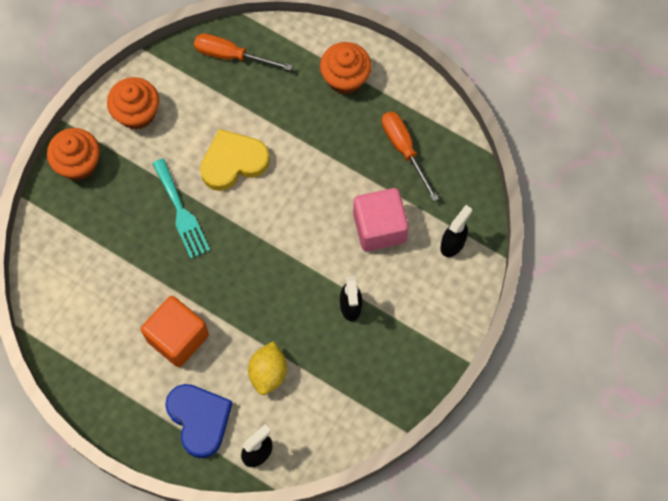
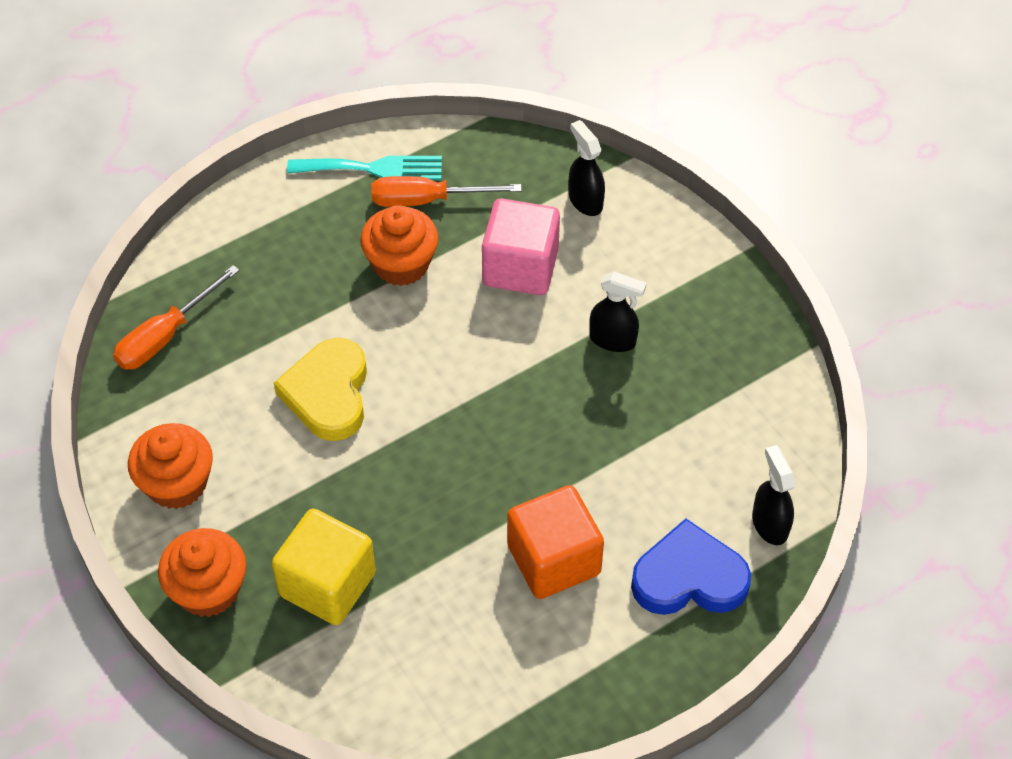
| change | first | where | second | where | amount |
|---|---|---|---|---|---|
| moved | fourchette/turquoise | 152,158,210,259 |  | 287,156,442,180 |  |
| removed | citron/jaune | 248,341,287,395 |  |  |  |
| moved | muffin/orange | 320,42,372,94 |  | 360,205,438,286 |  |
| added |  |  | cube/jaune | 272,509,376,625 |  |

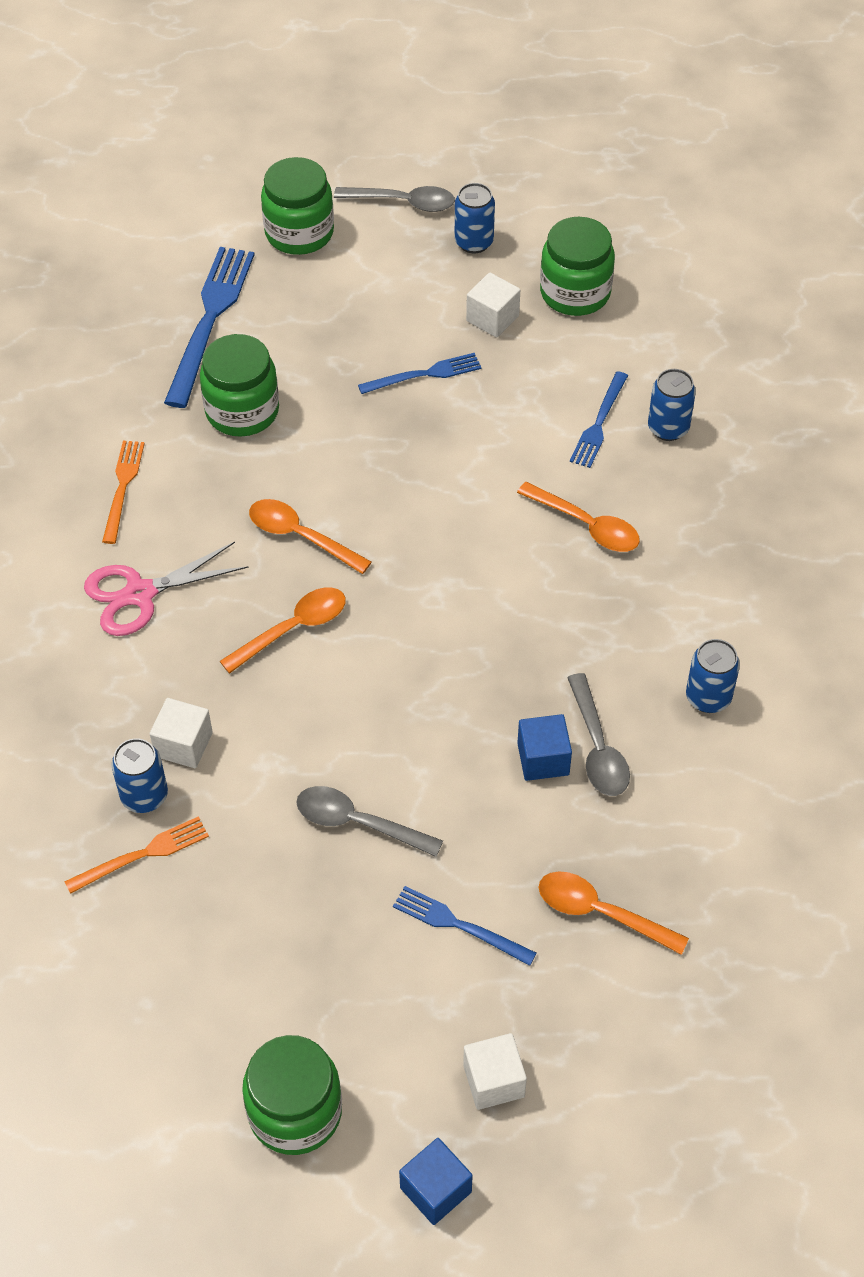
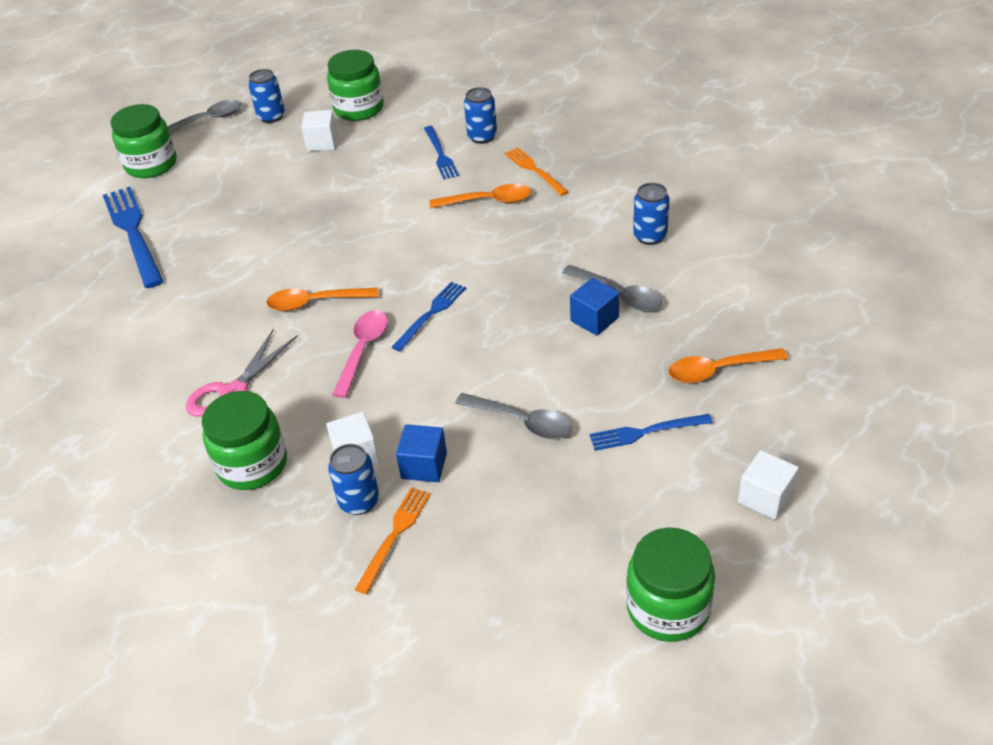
| change | first | where | second | where | amount |
|---|---|---|---|---|---|
| moved | fourchette/orange | 102,441,145,544 |  | 505,147,569,196 |  |
| moved | bocal/vert | 200,334,279,437 |  | 202,391,287,490 |  |
| recoloured | cuillère/orange | 220,587,346,674 | cuillère/rose | 332,310,388,398 |  |
| turned | cuillère/gris | 296,786,443,857 |  | 455,393,572,439 | 135 degrees counterclockwise |
| moved | fourchette/bleu | 358,353,481,394 |  | 392,282,466,352 |  |
| moved | cube/bleu | 399,1138,473,1225 |  | 396,424,447,482 |  |

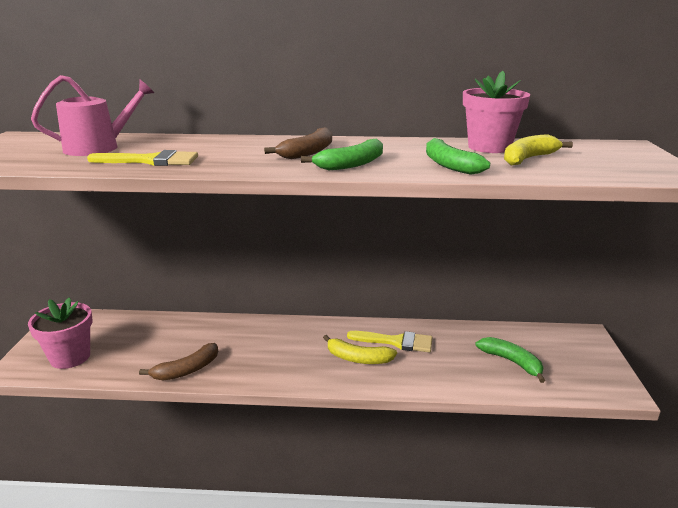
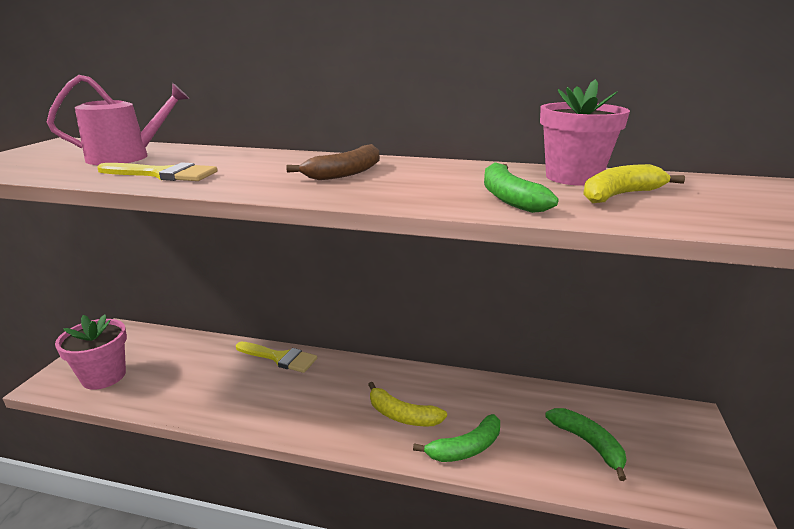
| change | first | where | second | where | amount |
|---|---|---|---|---|---|
| removed | banane/marron | 139,343,218,380 |  |  |  |
| moved | banane/vert | 301,139,383,170 |  | 413,414,500,462 |  |
| moved | pinceau/jaune | 347,331,433,352 |  | 236,342,317,373 |  |

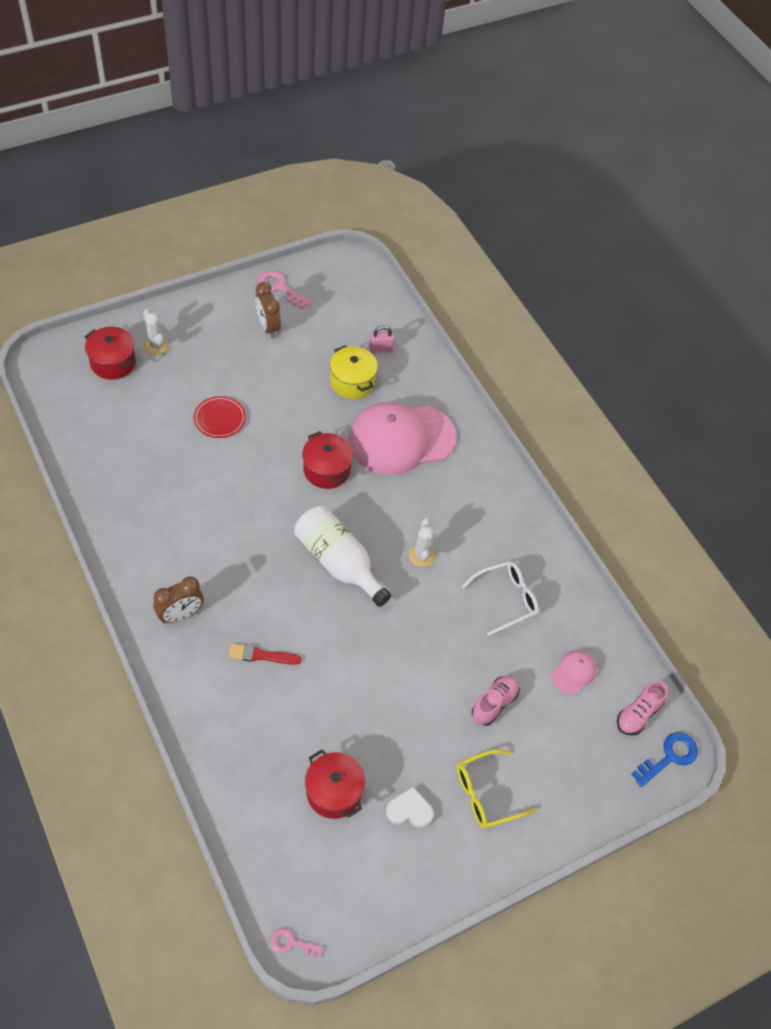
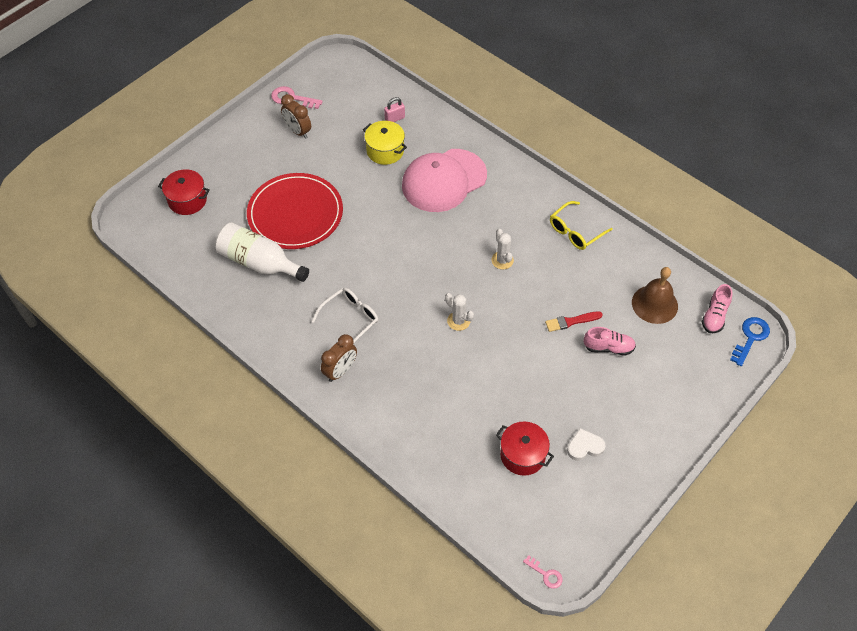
| change | first | where | second | where | amount |
|---|---|---|---|---|---|
| moved | cactus/blanc | 143,309,169,355 |  | 445,293,474,331 |  |
| resized | assiette/rouge | 194,396,246,438 |  | 247,173,343,249 | x2.18 |
| moved | pinceau/rouge | 228,643,301,665 |  | 545,311,603,332 |  |
| turned | clé/rose | 270,928,324,958 |  | 523,555,563,589 | 135 degrees counterclockwise |
| moved | bouteille/blanc | 294,505,391,607 |  | 215,222,309,282 |  |
| removed | marmite/rouge | 302,432,353,489 |  |  |  |
| moved | lunettes/jaune | 457,749,536,828 |  | 550,201,613,250 |  |
| moved | lunettes/blanc | 462,561,539,636 |  | 312,288,378,344 |  |
| turned | chaussure/rose | 472,675,520,726 |  | 584,327,636,356 | 75 degrees clockwise |
| replaced | casquette/rose | 552,650,596,695 | cloche/marron | 632,267,678,324 |  |

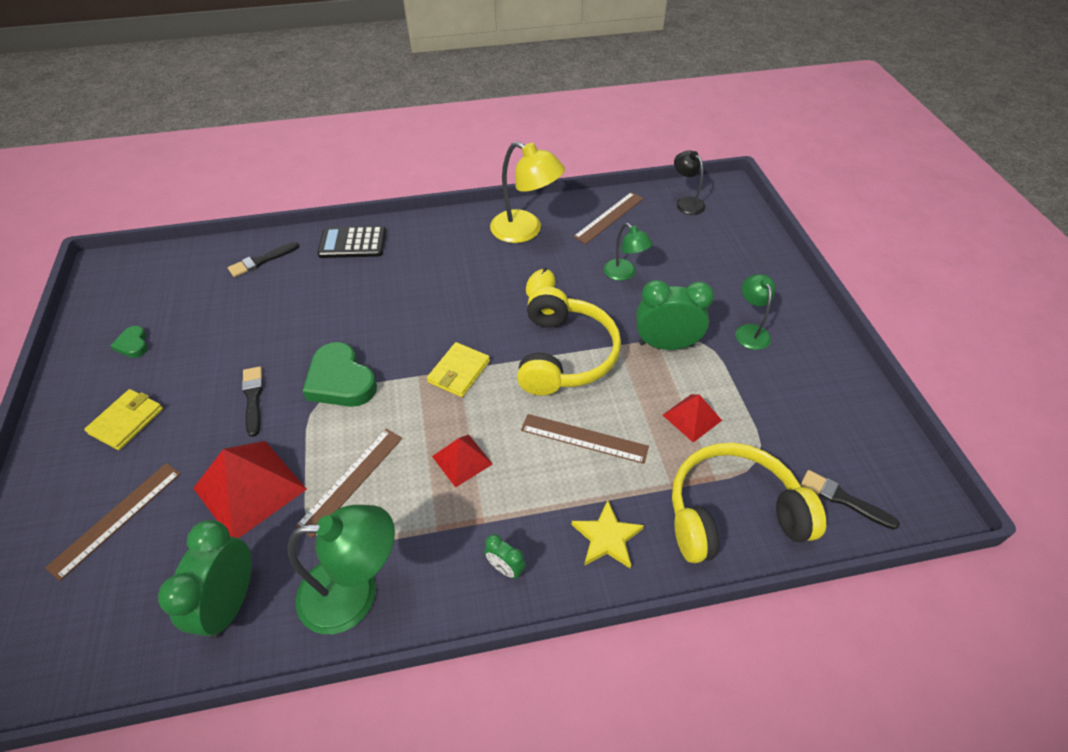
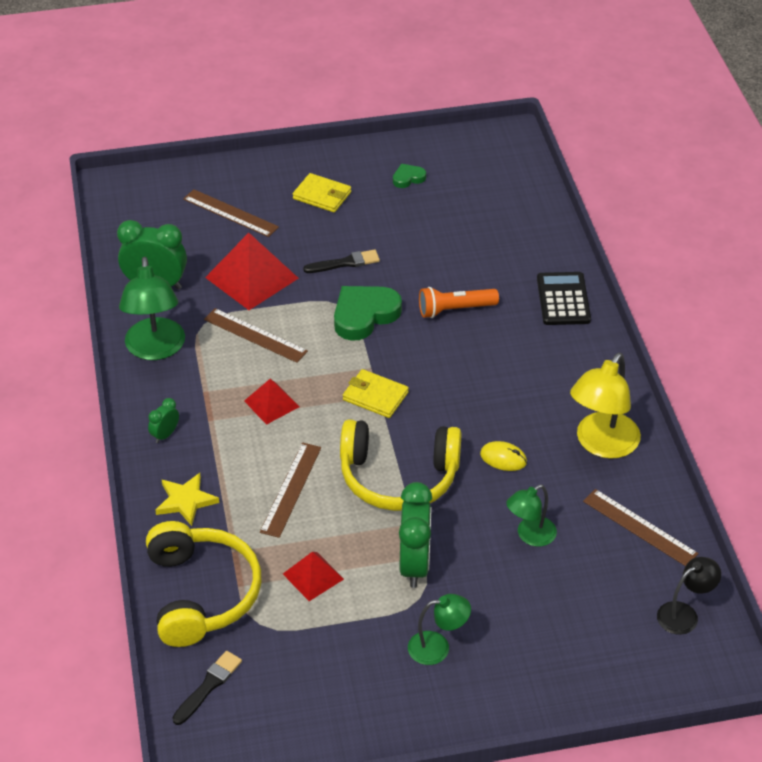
| change | first | where | second | where | amount |
|---|---|---|---|---|---|
| removed | pinceau/noir | 228,242,299,277 |  |  |  |
| added |  |  | lampe de poche/orange | 419,287,499,318 |  |

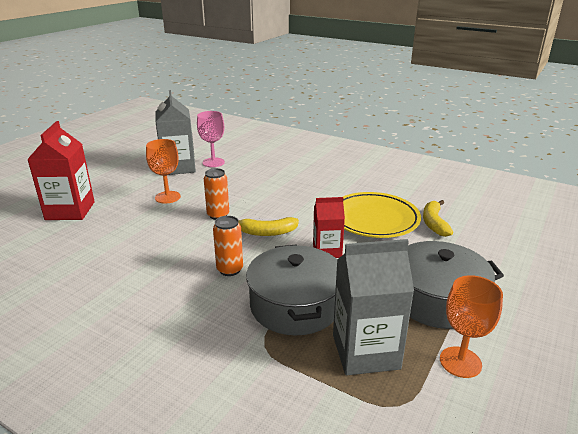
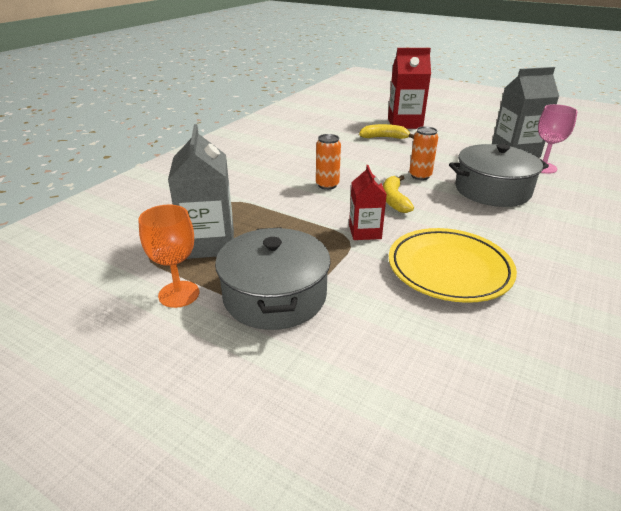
| change | first | where | second | where | amount |
|---|---|---|---|---|---|
| removed | verre à pied/orange | 146,139,181,203 |  |  |  |
| moved | marmite/gris | 246,244,337,335 |  | 449,144,549,207 |  |
| moved | banane/jaune | 423,200,453,237 |  | 359,124,414,139 |  |

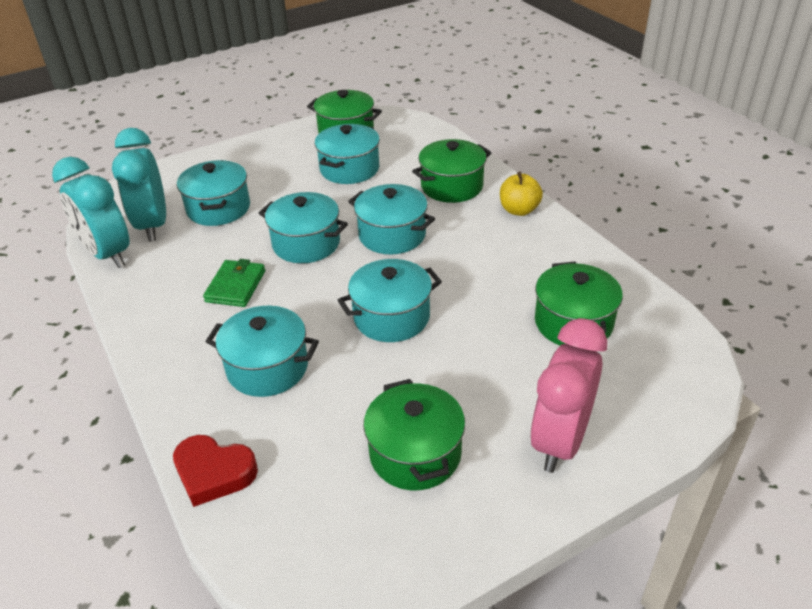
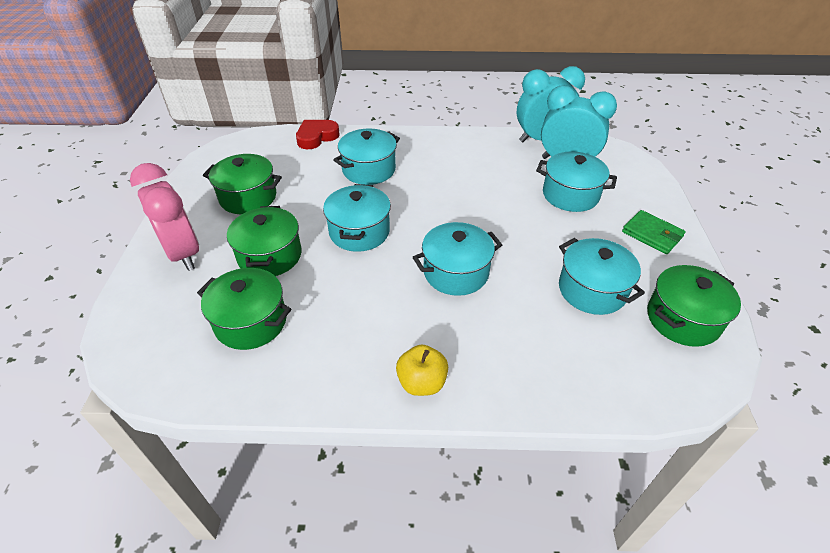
| change | first | where | second | where | amount |
|---|---|---|---|---|---|
| moved | portefeuille/vert | 203,259,265,307 |  | 622,210,686,254 |  |
| removed | marmite/turquoise | 259,192,348,263 |  |  |  |
| moved | marmite/vert | 412,139,491,203 |  | 227,206,301,276 |  |

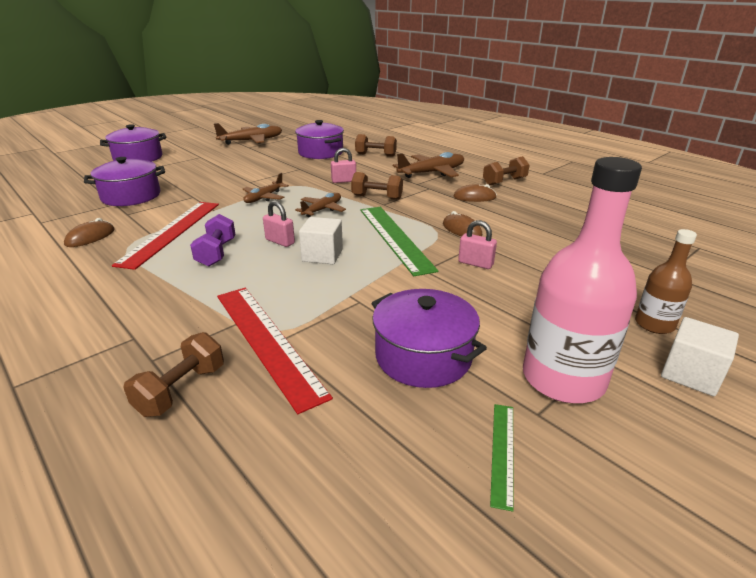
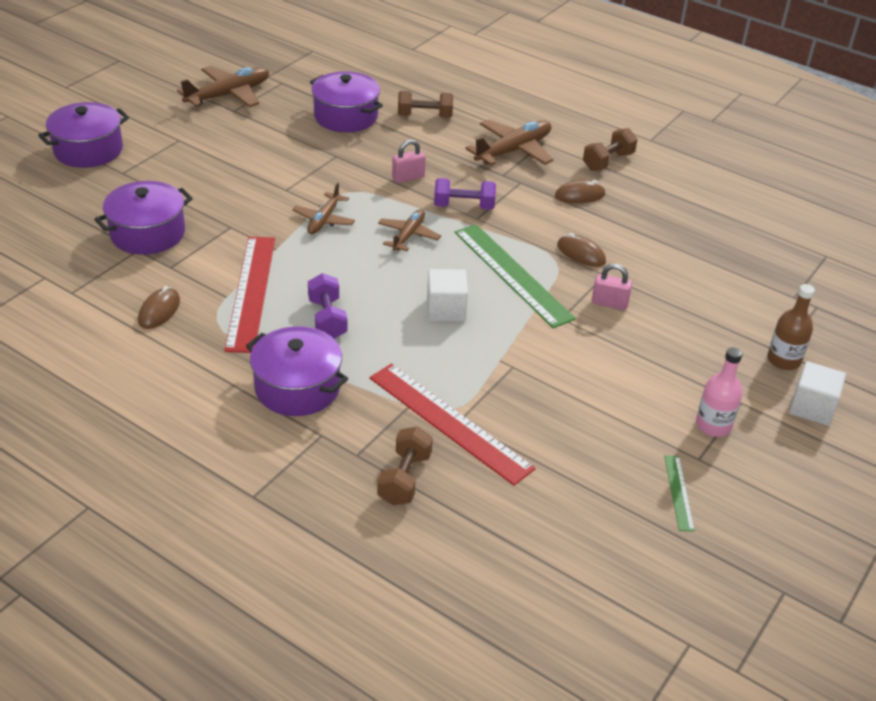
| change | first | where | second | where | amount |
|---|---|---|---|---|---|
| removed | cadenas/rose | 263,201,295,247 |  |  |  |
| recoloured | haltère/marron | 351,172,403,200 | haltère/violet | 434,178,496,210 |  |
| moved | marmite/violet | 371,289,487,388 |  | 246,326,348,416 |  |
| resized | bouteille/rose | 523,157,642,403 |  | 696,347,743,437 | x0.53 |

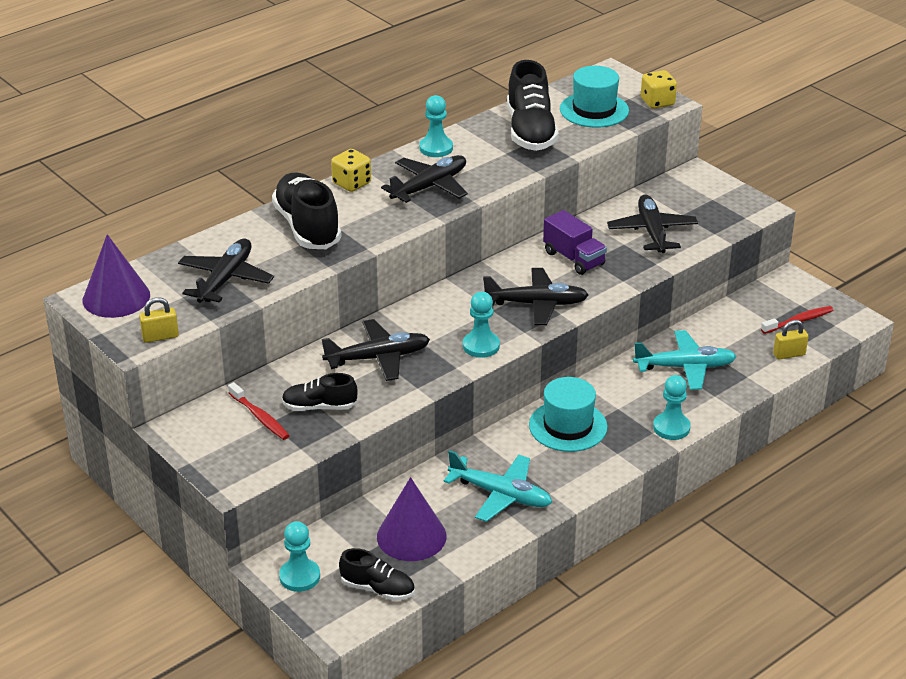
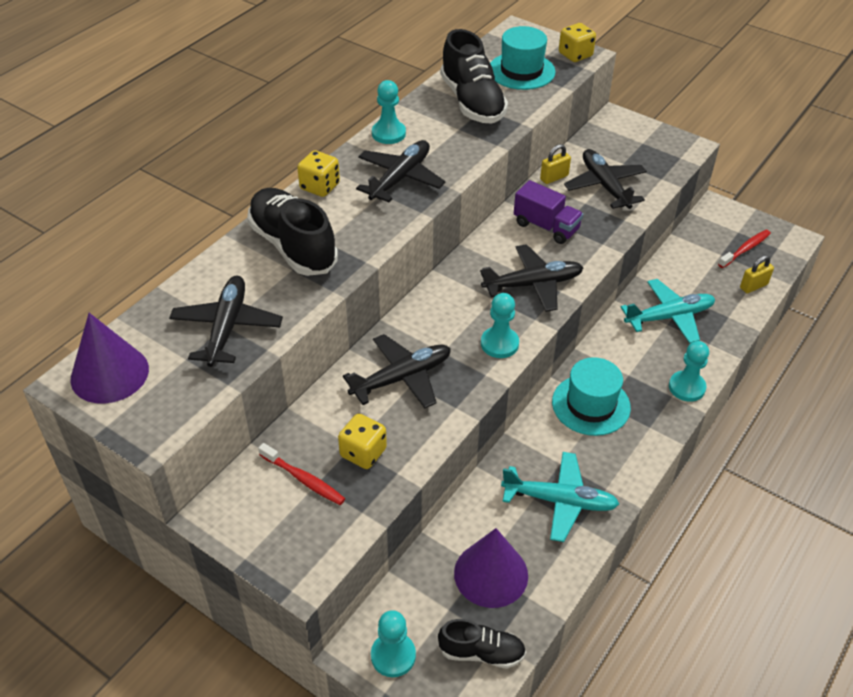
| change | first | where | second | where | amount |
|---|---|---|---|---|---|
| moved | cadenas/jaune | 139,297,179,343 |  | 540,144,571,184 |  |
| replaced | chaussure/noir | 282,373,358,411 | dé/jaune | 338,414,387,469 |  |

